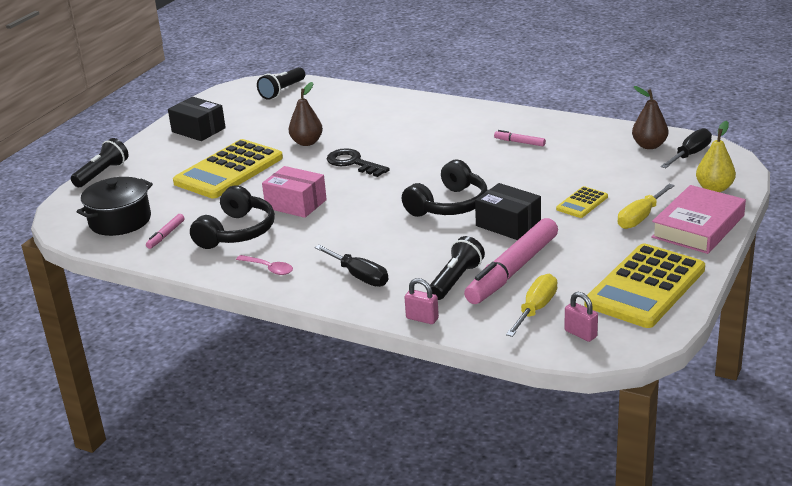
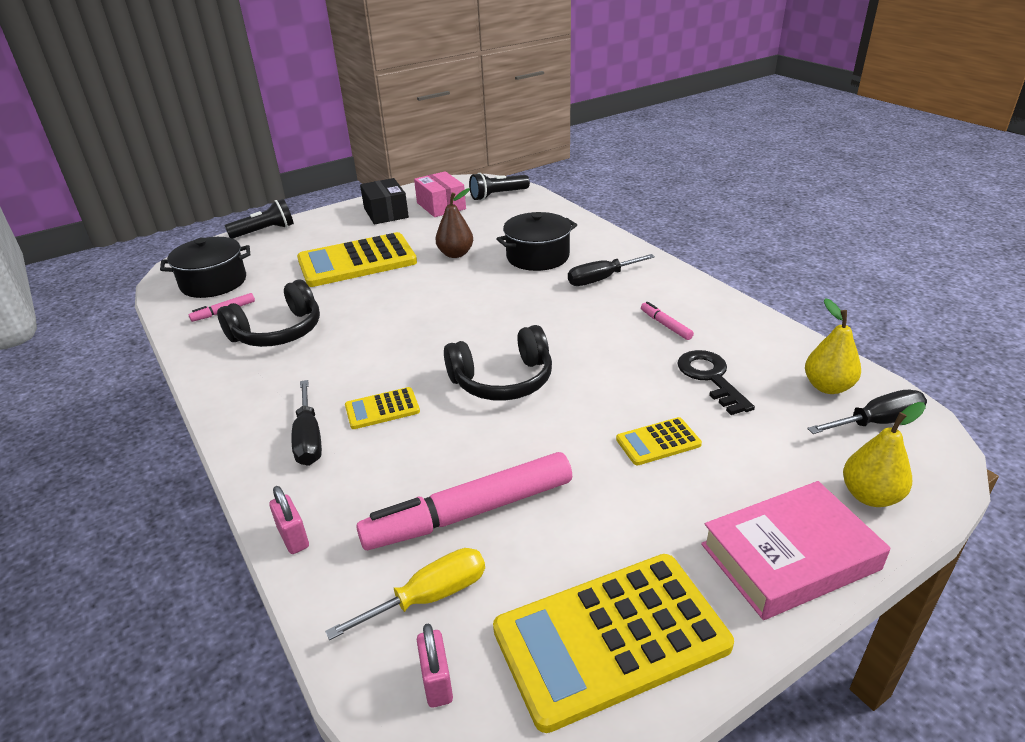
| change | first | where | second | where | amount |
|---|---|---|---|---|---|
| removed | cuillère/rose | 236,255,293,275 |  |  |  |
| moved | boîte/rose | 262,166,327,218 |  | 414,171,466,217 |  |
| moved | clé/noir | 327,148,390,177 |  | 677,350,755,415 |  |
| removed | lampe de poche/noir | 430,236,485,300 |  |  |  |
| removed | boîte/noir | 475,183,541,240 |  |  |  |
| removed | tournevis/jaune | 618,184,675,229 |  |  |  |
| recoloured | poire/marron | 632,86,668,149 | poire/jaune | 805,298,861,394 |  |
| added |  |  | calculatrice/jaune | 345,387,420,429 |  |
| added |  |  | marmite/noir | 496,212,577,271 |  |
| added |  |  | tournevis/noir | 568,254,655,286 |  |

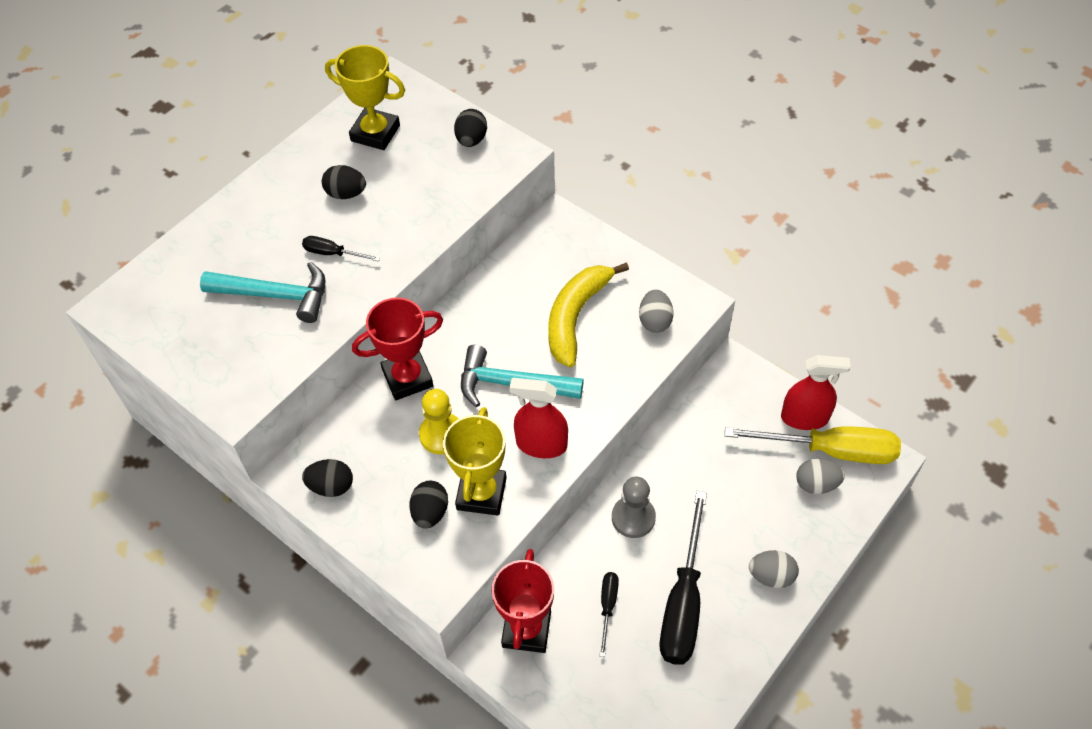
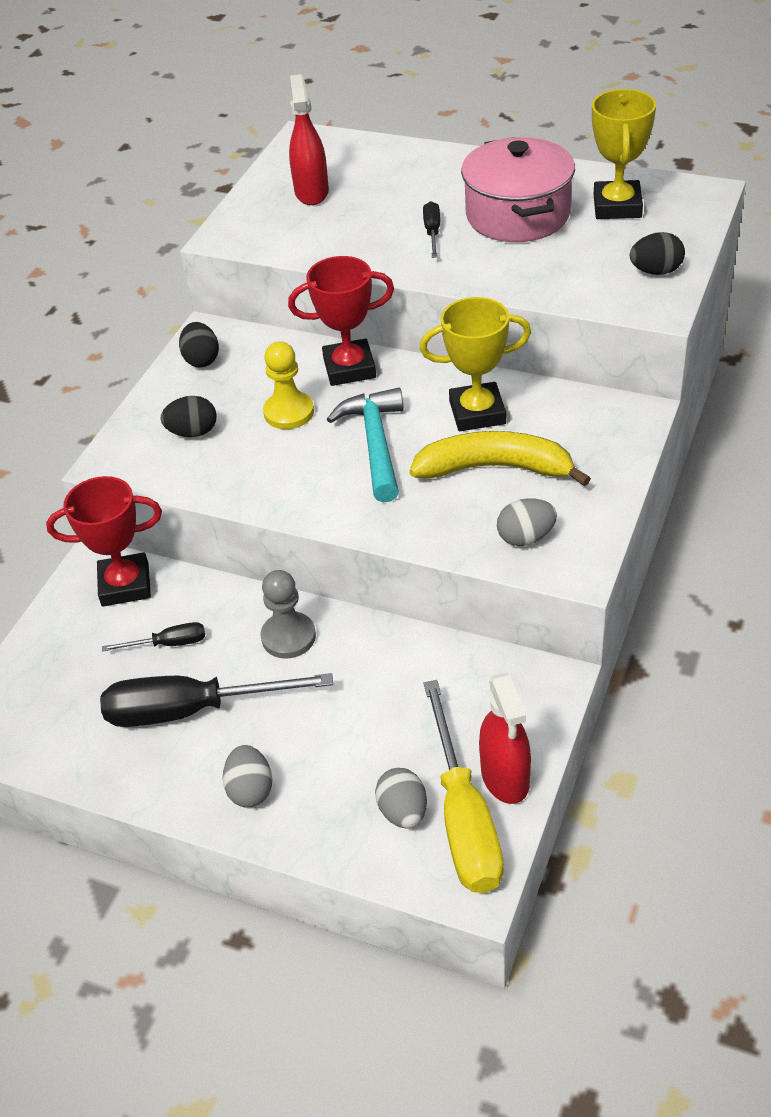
| change | first | where | second | where | amount |
|---|---|---|---|---|---|
| removed | marteau/turquoise | 200,262,326,323 |  |  |  |
| replaced | œuf/noir | 322,165,366,199 | marmite/rose | 461,137,575,242 |  |
| turned | trophée/rouge | 352,298,443,400 |  | 288,256,394,386 | 60 degrees counterclockwise |
| moved | trophée/jaune | 443,407,507,516 |  | 420,297,531,431 |  |
| moved | vaporisateur/rouge | 509,378,568,458 |  | 289,74,329,205 |  |

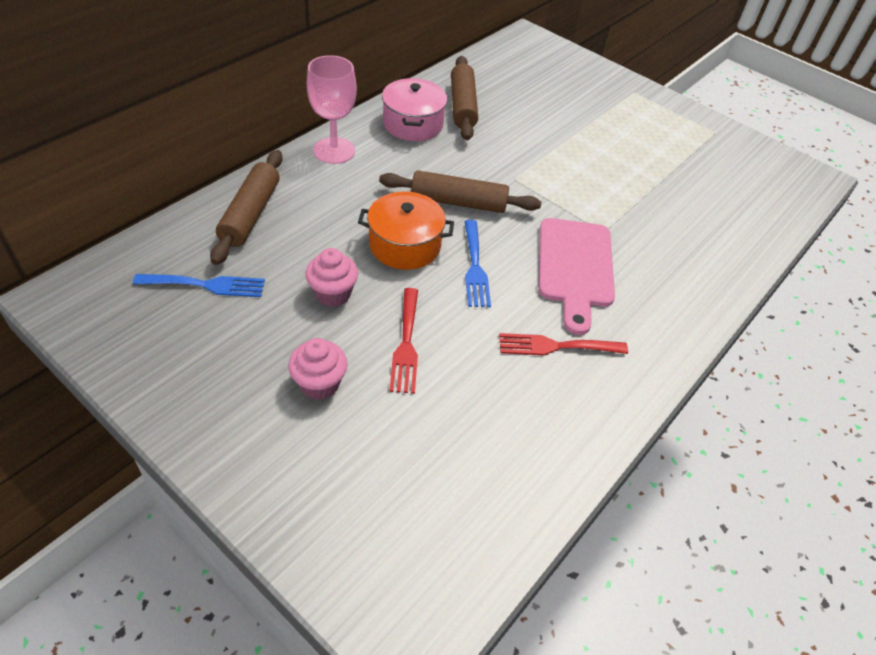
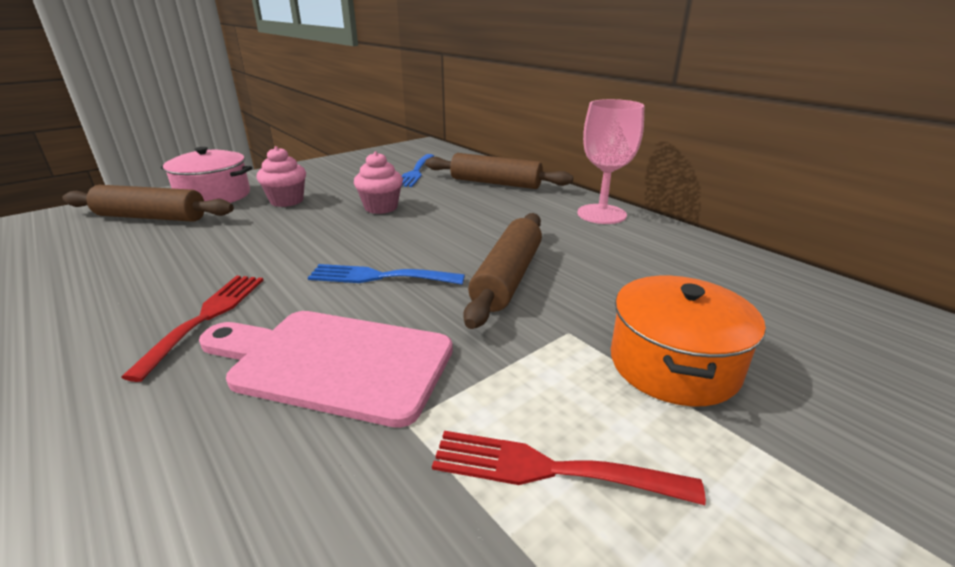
| change | first | where | second | where | amount |
|---|---|---|---|---|---|
| moved | marmite/orange | 358,191,454,270 |  | 611,276,766,406 |  |
| moved | marmite/rose | 382,78,447,141 |  | 161,147,252,203 |  |
| moved | fourchette/rouge | 389,288,418,394 |  | 432,431,706,505 |  |
| moved | rouleau à pâtisserie/marron | 451,56,478,140 |  | 62,185,234,222 |  |

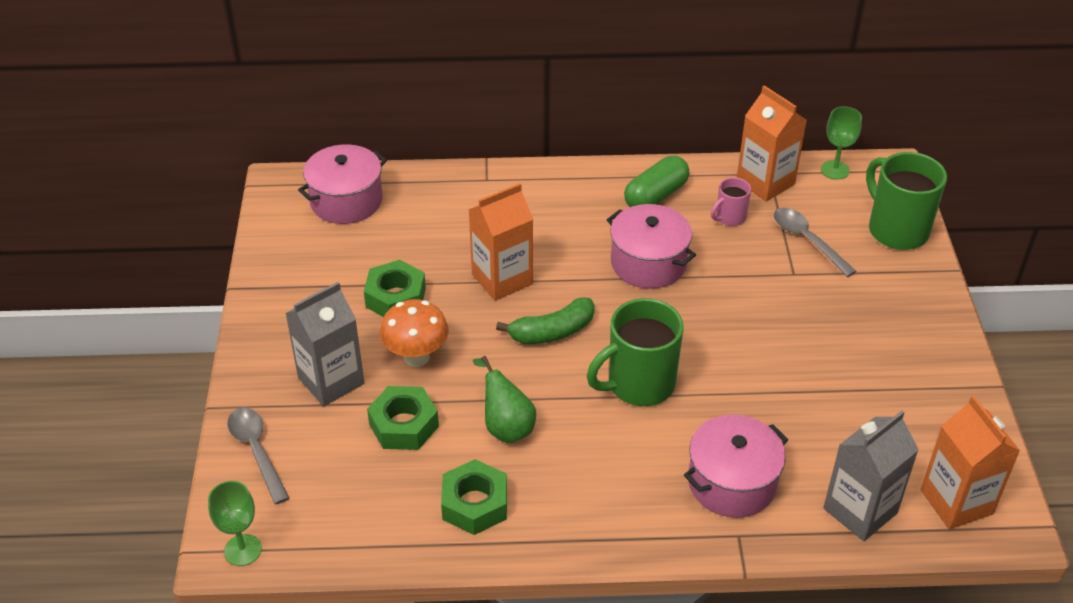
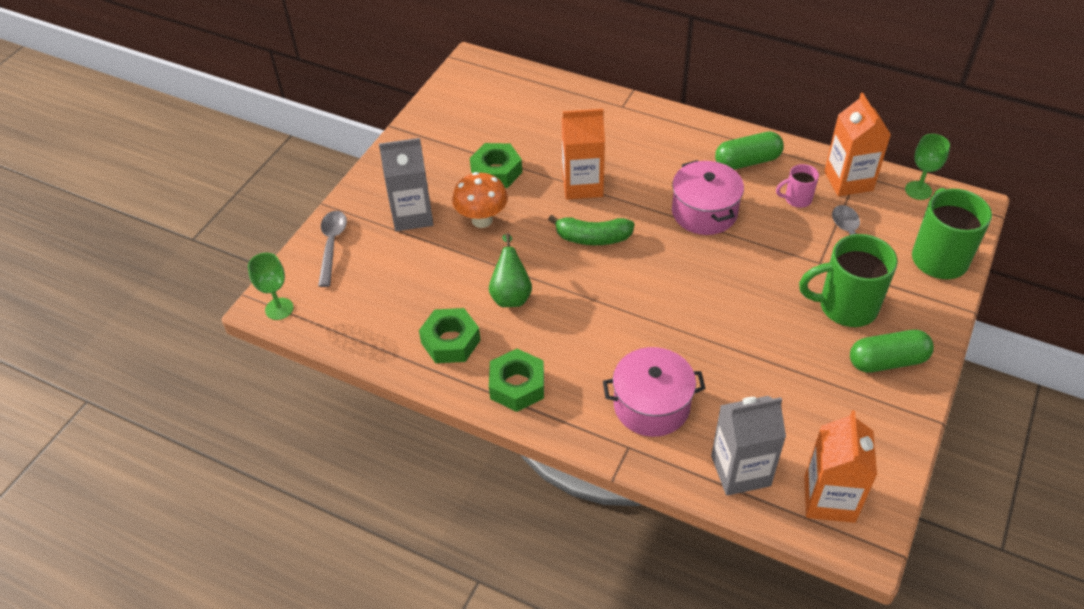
| change | first | where | second | where | amount |
|---|---|---|---|---|---|
| removed | marmite/rose | 298,144,387,224 |  |  |  |
| moved | écrou/vert | 367,386,439,450 |  | 489,349,544,412 |  |
| moved | tasse/vert | 587,298,683,406 |  | 799,234,898,327 |  |
| added |  |  | gélule/vert | 850,330,934,373 |  |

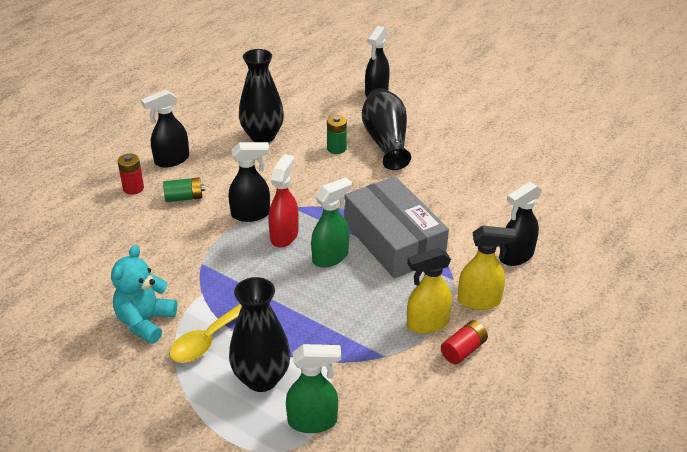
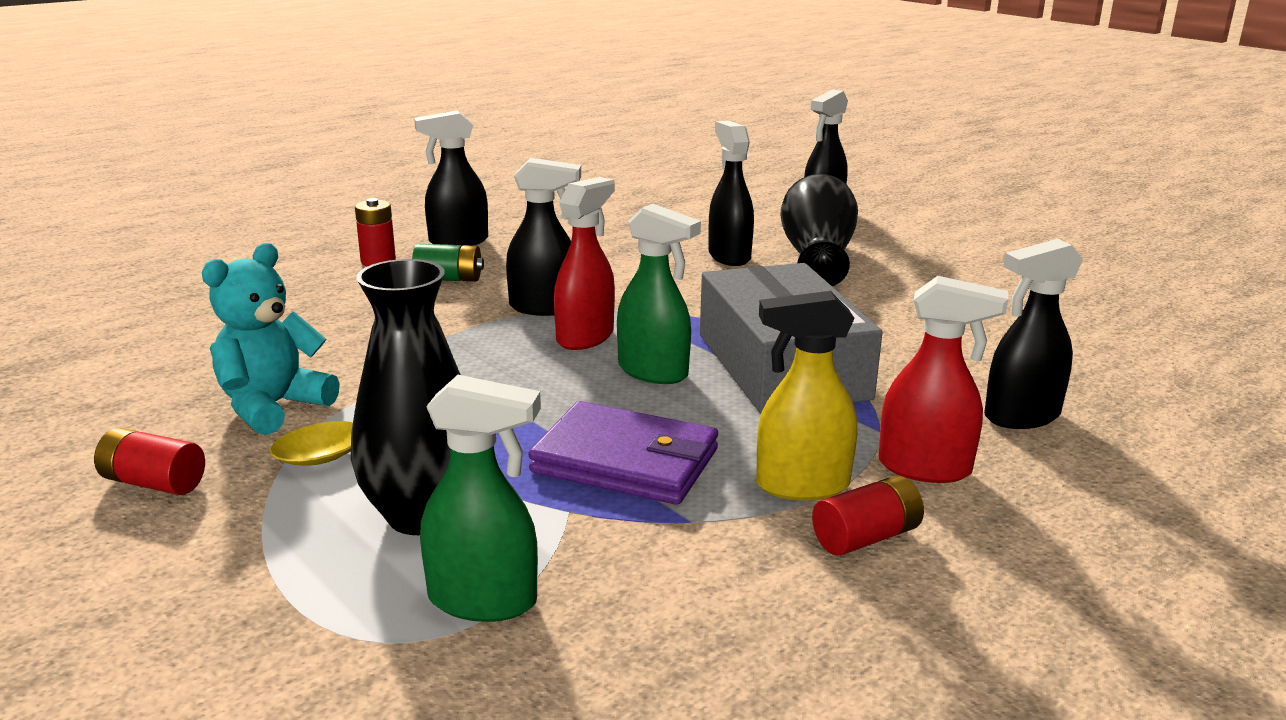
| change | first | where | second | where | amount |
|---|---|---|---|---|---|
| removed | vase/noir | 239,49,284,143 |  |  |  |
| turned | vaporisateur/vert | 311,177,352,268 |  | 617,204,701,384 | 60 degrees clockwise |
| replaced | pile/vert | 327,115,347,154 | vaporisateur/noir | 708,121,754,266 |  |
| recoloured | vaporisateur/jaune | 458,225,516,310 | vaporisateur/rouge | 879,276,1008,483 |  |
| added |  |  | pile/rouge | 94,428,205,495 |  |
| added |  |  | portefeuille/violet | 528,401,718,505 |  |

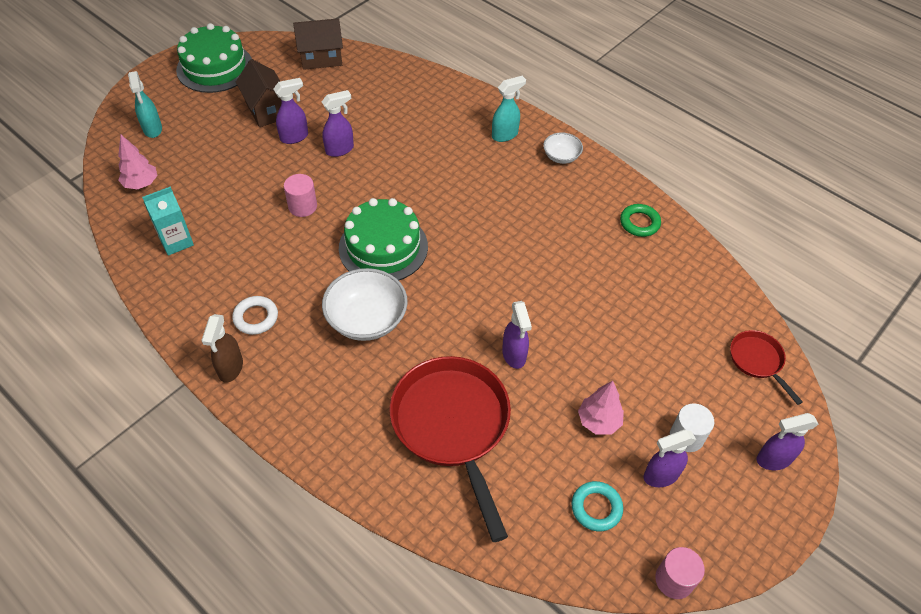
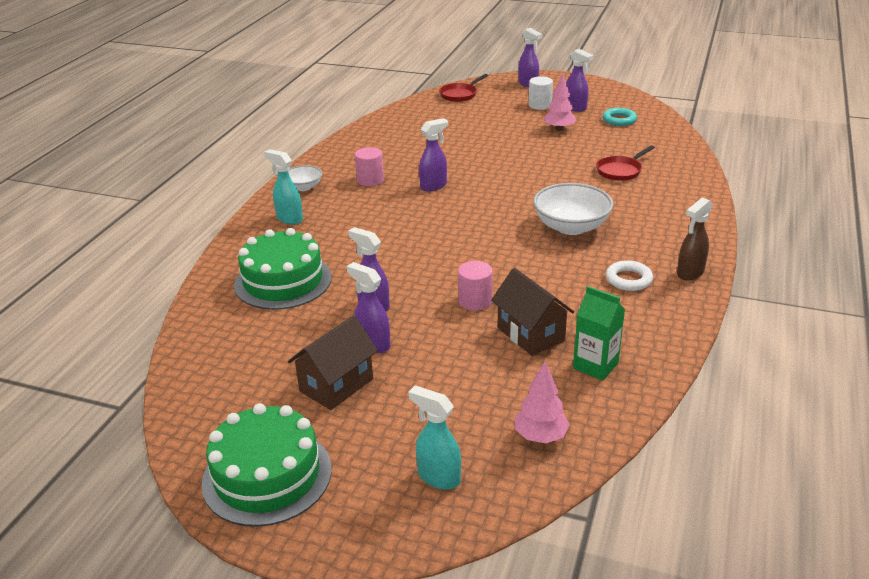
| change | first | where | second | where | amount |
|---|---|---|---|---|---|
| turned | vaporisateur/turquoise | 128,71,162,138 |  | 408,386,461,490 | 105 degrees counterclockwise |
| recoloured | brique de lait/turquoise | 142,187,194,255 | brique de lait/vert | 573,286,625,381 |  |
| turned | vaporisateur/marron | 201,314,243,383 |  | 677,198,713,280 | 150 degrees clockwise |
| moved | maison/marron | 293,18,343,70 |  | 491,268,574,356 |  |
| moved | gâteau/vert | 339,198,428,281 |  | 234,228,332,310 |  |
| resized | poêle/rouge | 390,356,511,542 |  | 596,145,655,181 | x0.48 |
| moved | vaporisateur/violet | 502,301,532,369 |  | 419,118,448,191 |  |
| removed | anneau/vert | 620,204,661,237 |  |  |  |
| moved | cylindre/rose | 655,547,705,599 |  | 355,147,384,186 |  |

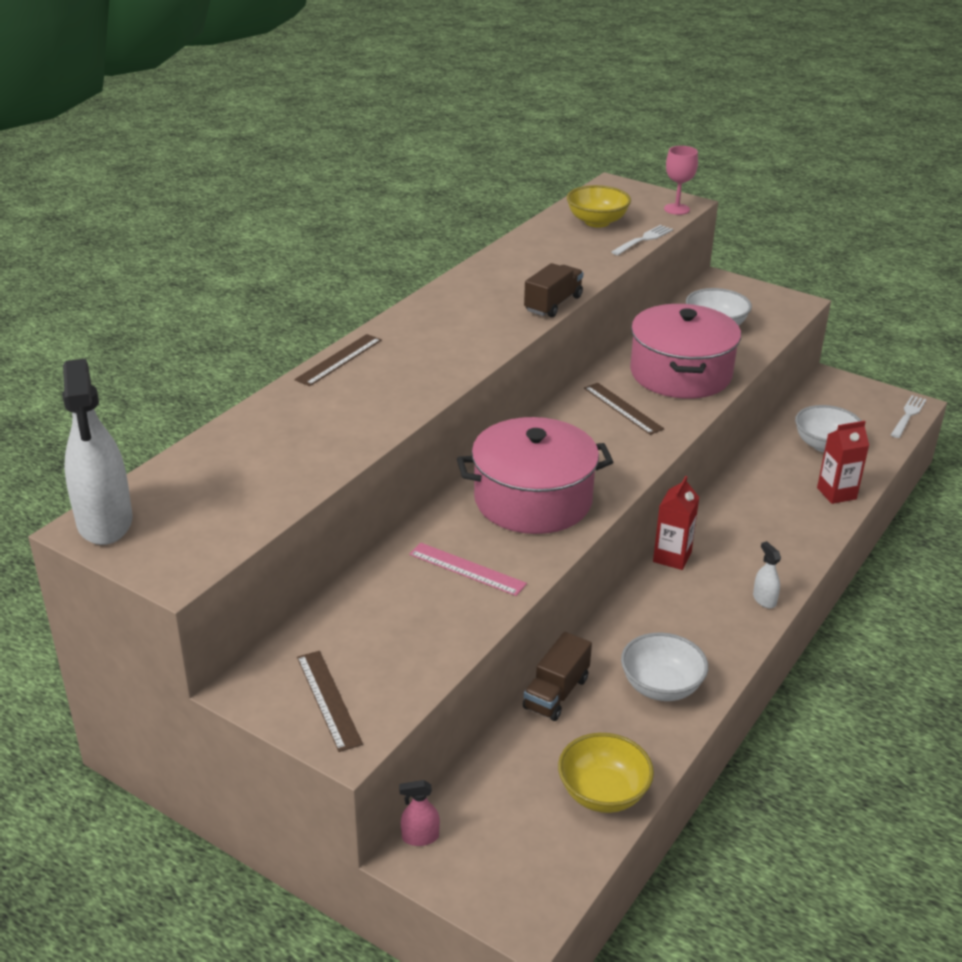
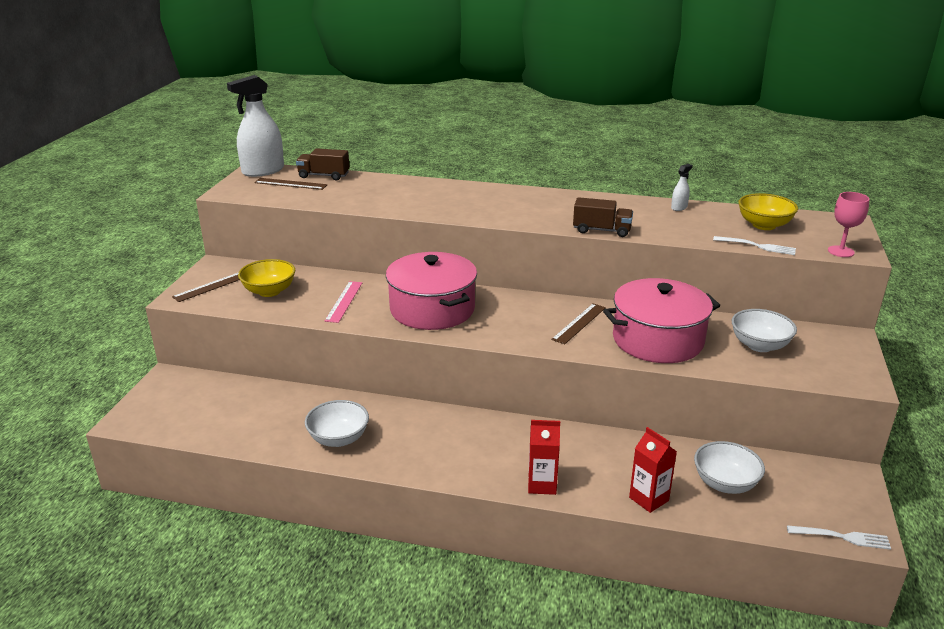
| change | first | where | second | where | amount |
|---|---|---|---|---|---|
| moved | règle/marron | 294,334,382,386 |  | 254,178,327,190 |  |
| removed | vaporisateur/rose | 399,780,440,846 |  |  |  |
| moved | camion/marron | 523,632,592,721 |  | 296,148,350,180 |  |
| moved | bol/jaune | 558,733,654,813 |  | 238,259,295,297 |  |
| moved | brique de lait/rouge | 653,476,699,570 |  | 528,420,560,495 |  |
| moved | vaporisateur/blanc | 753,541,781,608 |  | 671,164,693,211 |  |

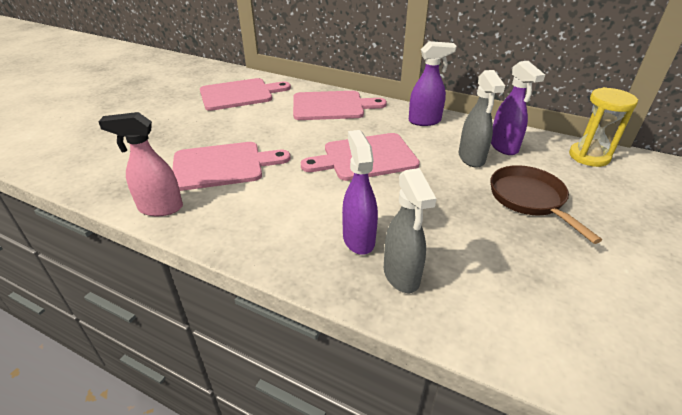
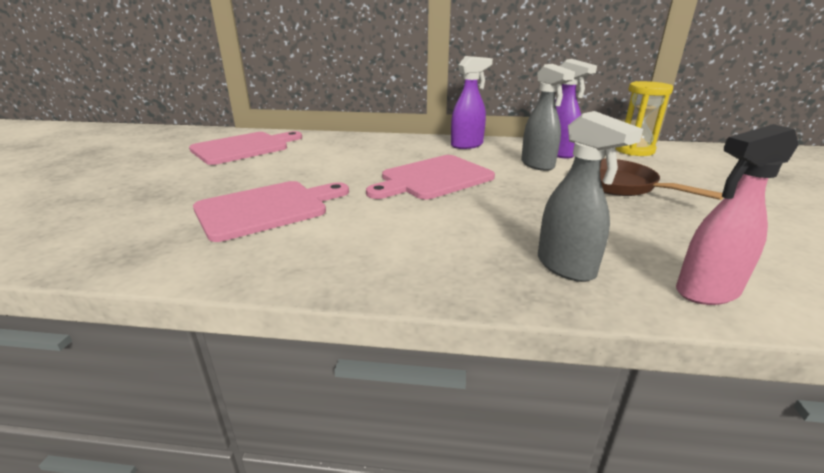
| change | first | where | second | where | amount |
|---|---|---|---|---|---|
| moved | vaporisateur/rose | 98,112,183,216 |  | 676,124,799,305 |  |
| removed | planche à découper/rose | 293,91,387,120 |  |  |  |
| removed | vaporisateur/violet | 342,130,378,255 |  |  |  |

